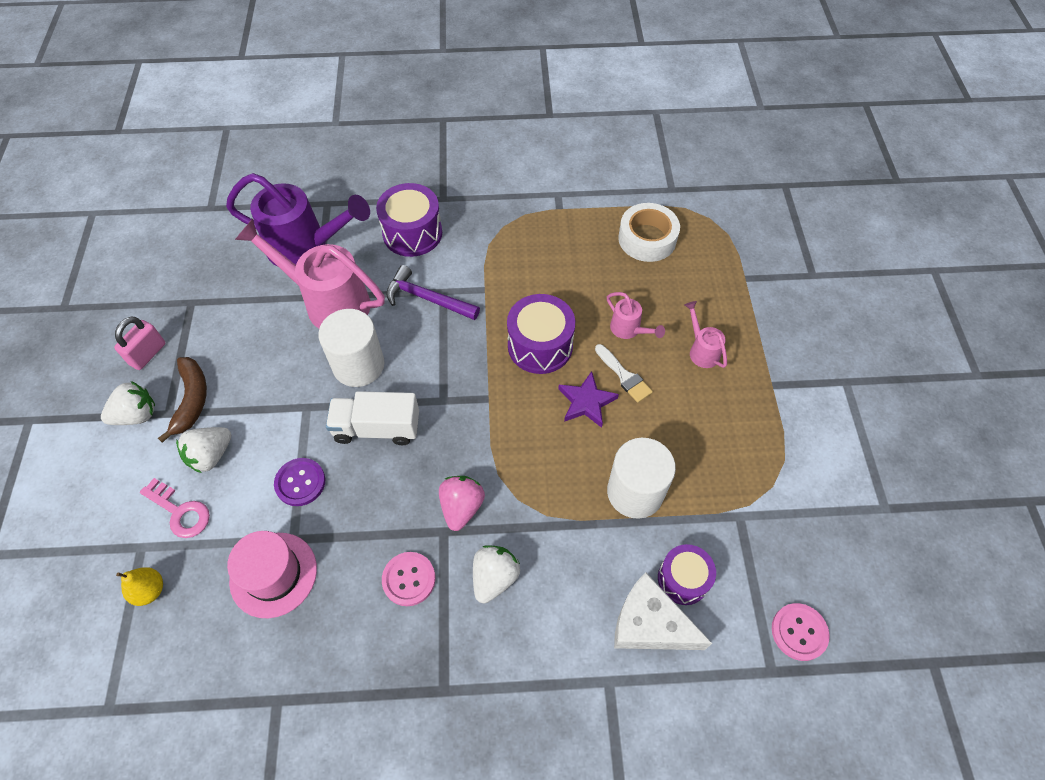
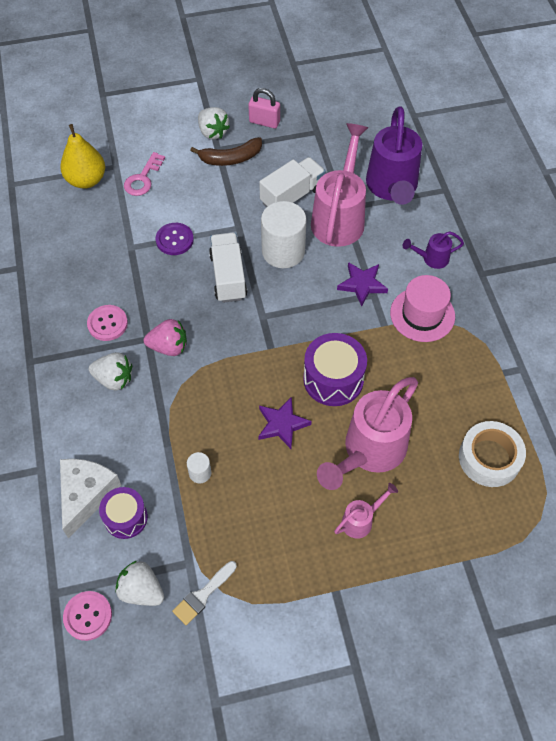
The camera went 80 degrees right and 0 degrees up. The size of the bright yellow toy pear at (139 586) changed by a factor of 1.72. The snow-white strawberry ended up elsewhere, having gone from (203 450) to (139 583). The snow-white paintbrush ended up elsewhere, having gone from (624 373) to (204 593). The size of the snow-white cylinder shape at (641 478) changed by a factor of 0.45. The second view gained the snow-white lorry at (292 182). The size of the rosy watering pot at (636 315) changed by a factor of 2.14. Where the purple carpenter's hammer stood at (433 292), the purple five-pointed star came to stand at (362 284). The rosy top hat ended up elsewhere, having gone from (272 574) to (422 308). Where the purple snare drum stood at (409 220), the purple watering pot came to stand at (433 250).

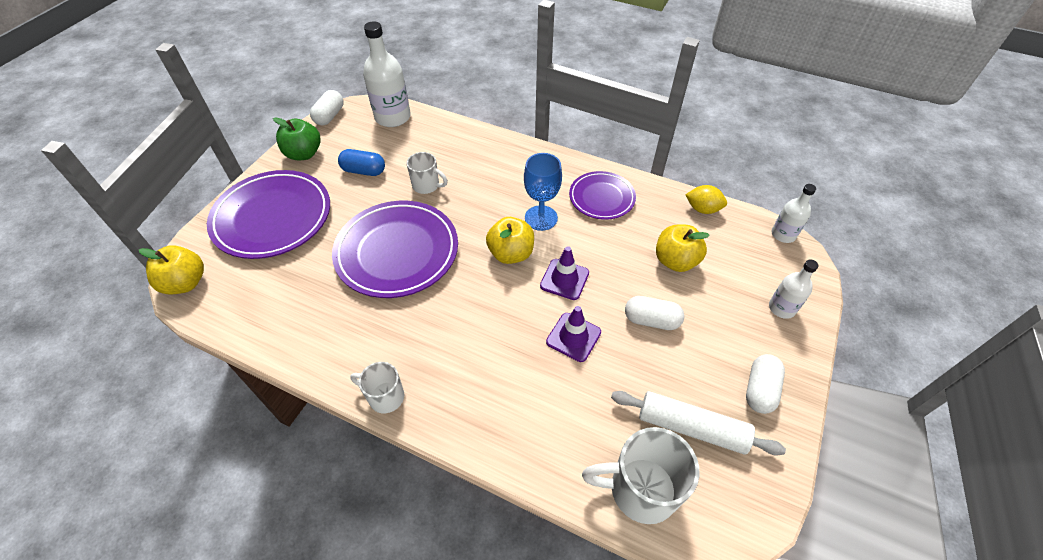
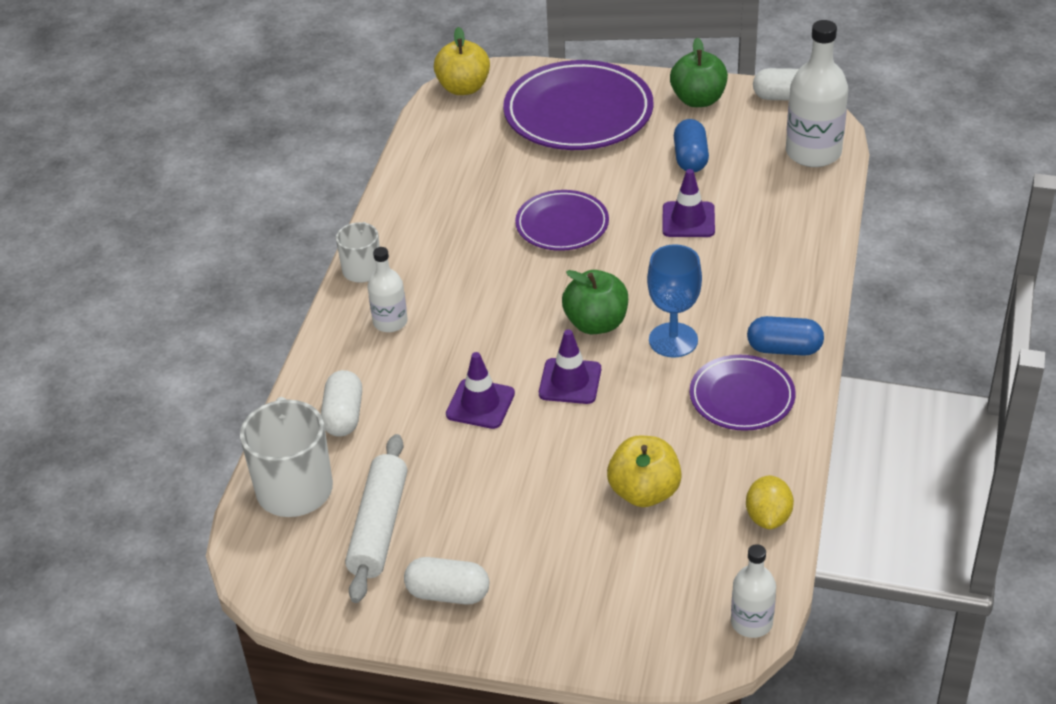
The camera went 80 degrees right and 10 degrees down. The snow-white pill ended up elsewhere, having gone from (655 313) to (341 403). The snow-white bottle ended up elsewhere, having gone from (793 289) to (388 289). The size of the purple flat dish at (395 249) changed by a factor of 0.58. What was the bright yellow apple at (510 240) turned into the leaf-green apple at (595 302). Where the snow-white tea mug stood at (427 173), the purple safety cone came to stand at (688 203). The second view gained the royal blue pill at (785 336).

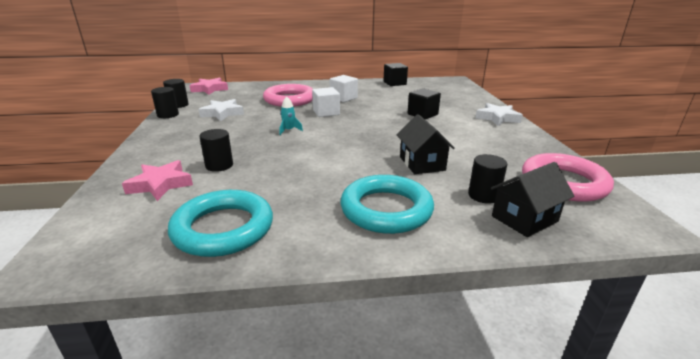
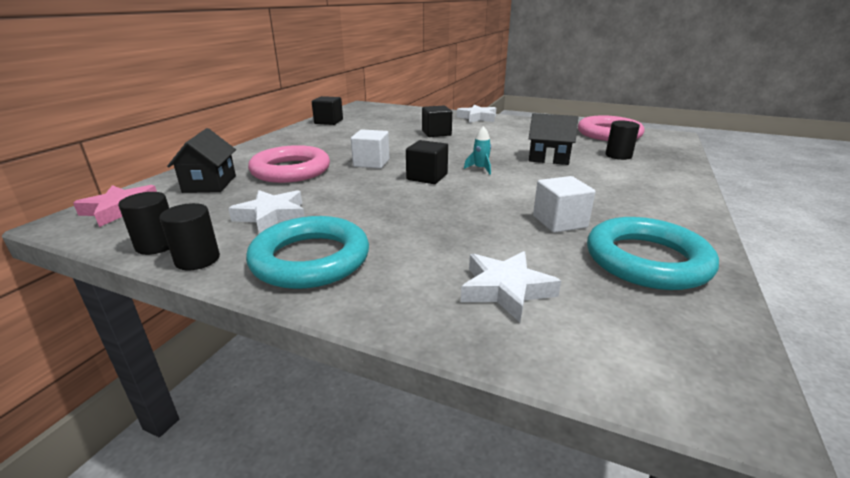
The camera went 60 degrees left and 0 degrees up. The black toy house ended up elsewhere, having gone from (533 199) to (201 160). The turquoise ring ended up elsewhere, having gone from (387 204) to (307 252). The second view gained the black cube at (427 162). What was the rosy five-pointed star at (157 180) turned into the snow-white five-pointed star at (511 286). The turquoise toy rocket ended up elsewhere, having gone from (291 116) to (477 150). The snow-white cube ended up elsewhere, having gone from (344 88) to (564 204). The second view lost the black cylinder shape at (216 150).

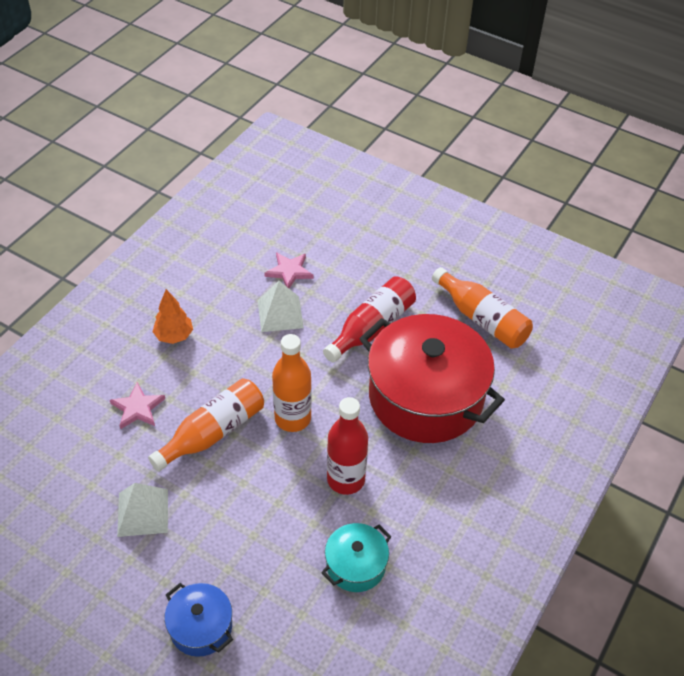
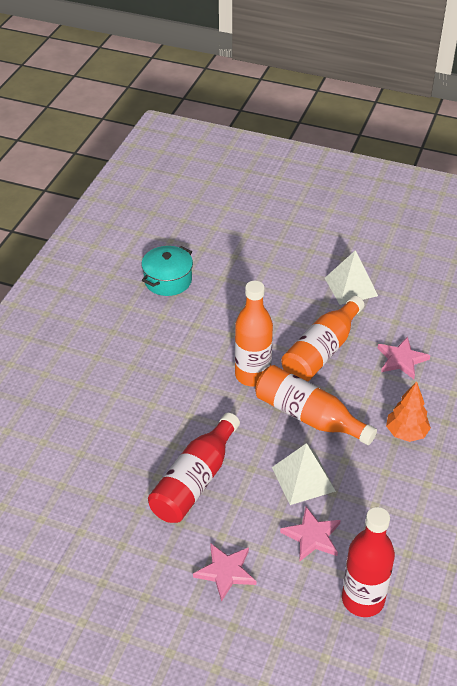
The camera went 170 degrees right and 5 degrees down. The second view gained the rosy five-pointed star at (224 572). The orange-coloured bottle ended up elsewhere, having gone from (482 308) to (316 405). The red bottle ended up elsewhere, having gone from (347 446) to (368 562). The second view lost the royal blue cooking pot at (198 620). The second view lost the red cooking pot at (432 378).

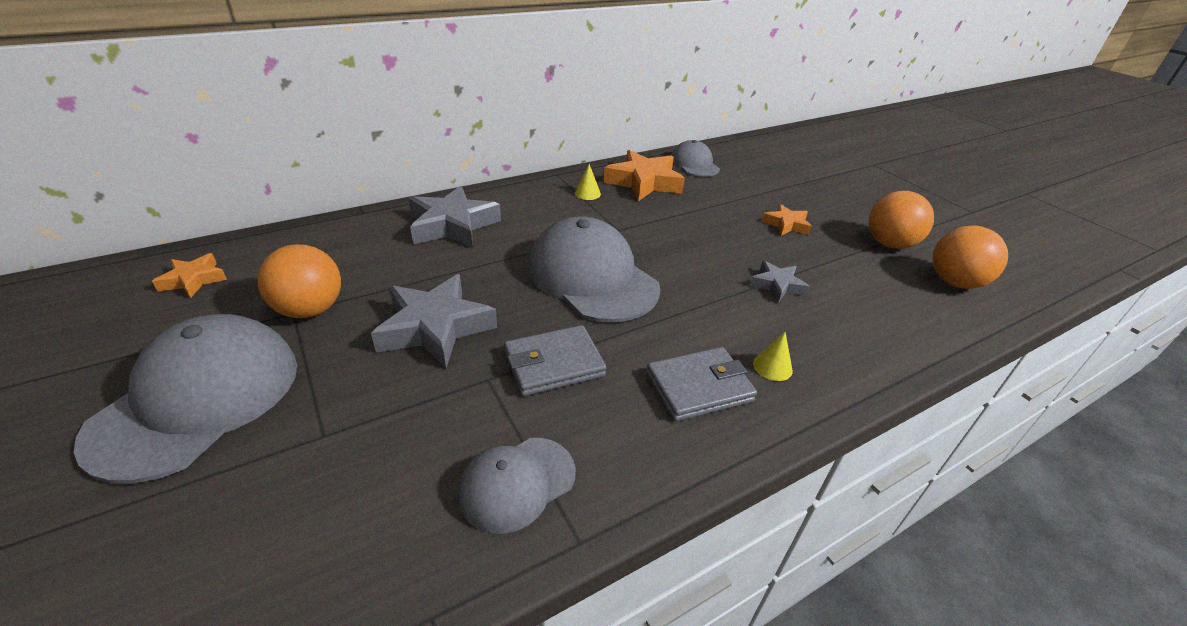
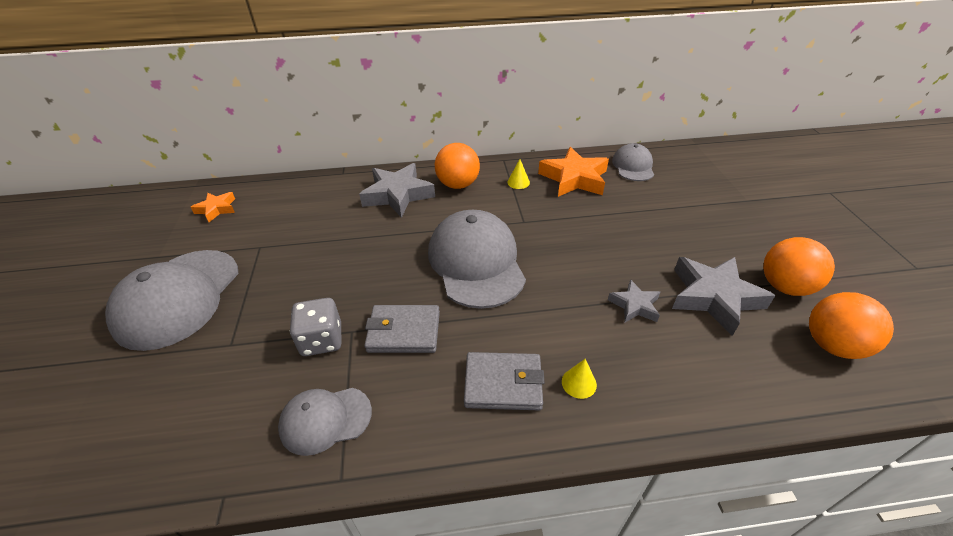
The camera went 25 degrees right and 5 degrees up. The ash-grey peaked cap at (185 399) ended up facing another way, 150 degrees clockwise from before. The second view gained the ash-grey die at (316 327). The orange-coloured play ball ended up elsewhere, having gone from (299 281) to (457 166). The ash-grey five-pointed star ended up elsewhere, having gone from (434 321) to (723 296). The second view lost the orange-coloured five-pointed star at (786 220).

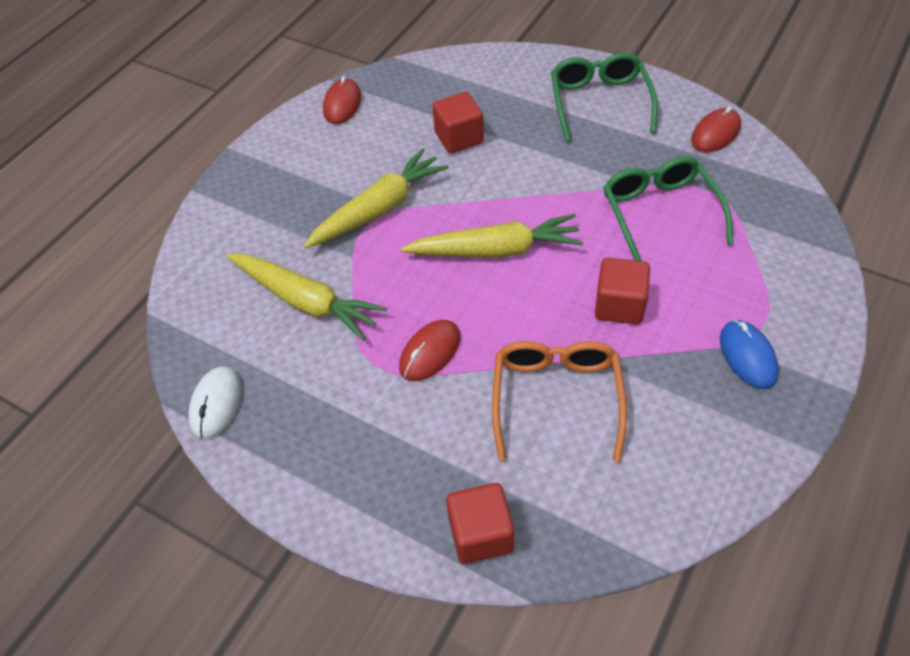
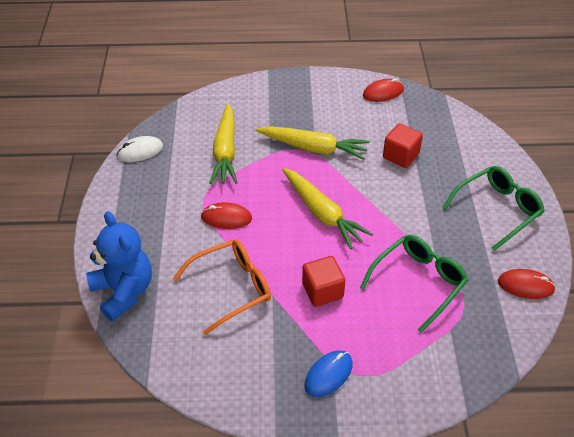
The camera went 55 degrees right and 5 degrees down. Where the red cube stood at (480 523), the royal blue teddy bear came to stand at (119 266).

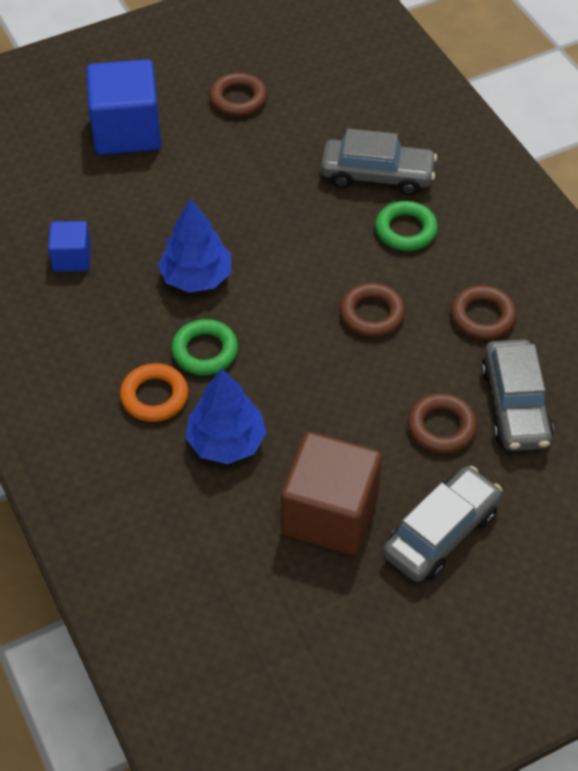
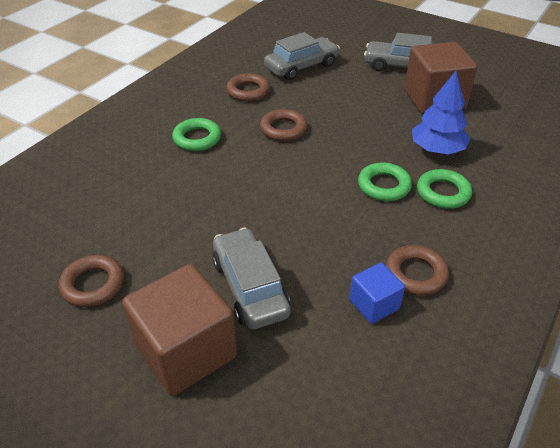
The camera went 120 degrees left and 10 degrees down. What was the royal blue cube at (123 107) turned into the brown cube at (179 330). The ash-grey car ended up elsewhere, having gone from (379 162) to (251 278). The brown ring ended up elsewhere, having gone from (442 423) to (417 270). What was the orange-coloured ring at (154 392) turned into the leaf-green ring at (444 189). The second view lost the royal blue fir tree at (194 246).

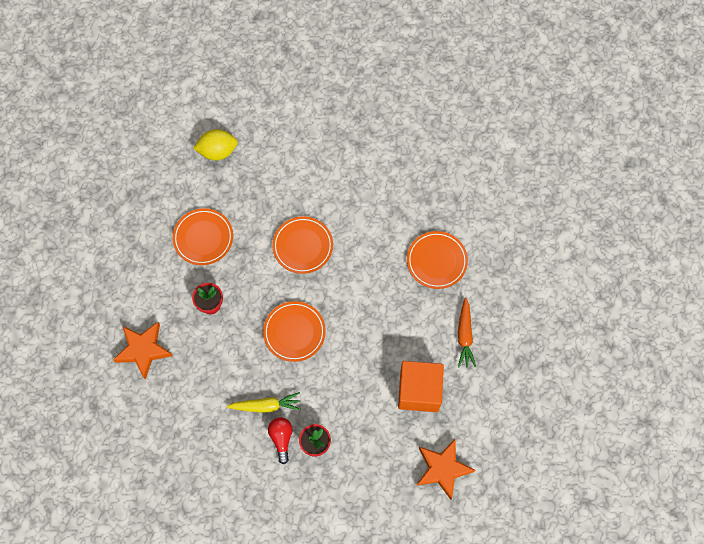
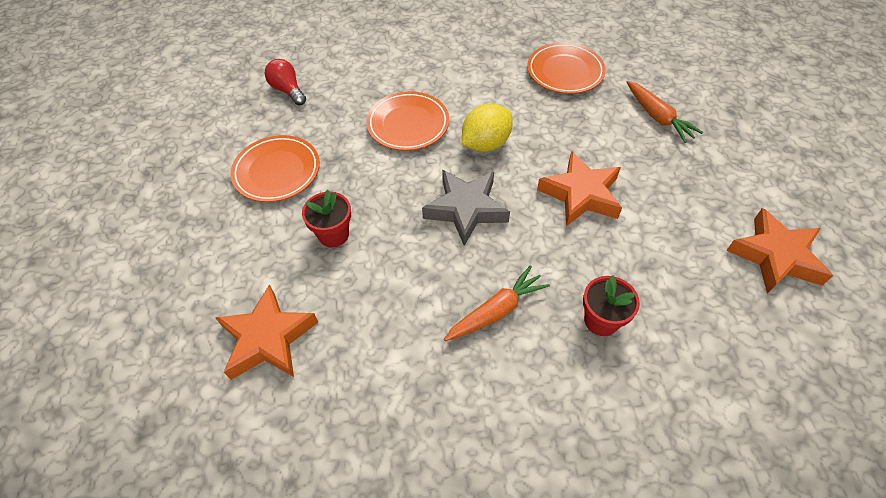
The camera went 30 degrees left and 15 degrees down. The red light bulb ended up elsewhere, having gone from (280 440) to (285 82). Where the orange-coloured flat dish stood at (294 331), the ash-grey five-pointed star came to stand at (466 208). What was the bright yellow root vegetable at (264 402) turned into the orange-coloured root vegetable at (497 303). The bright yellow toy lemon ended up elsewhere, having gone from (215 145) to (487 127). The second view gained the orange-coloured five-pointed star at (579 188). The second view lost the orange-coloured cube at (421 386).

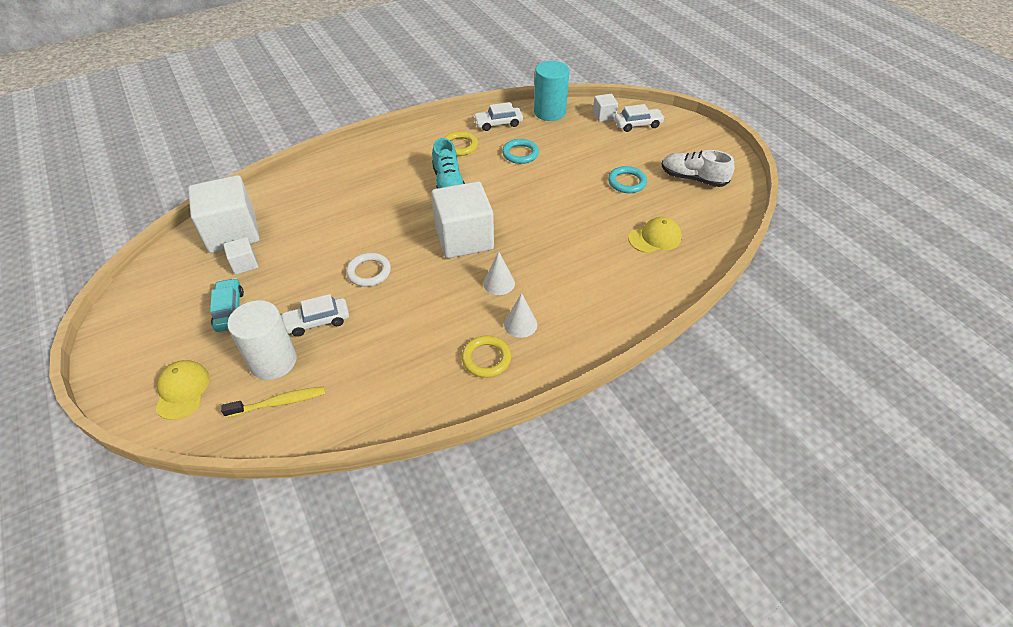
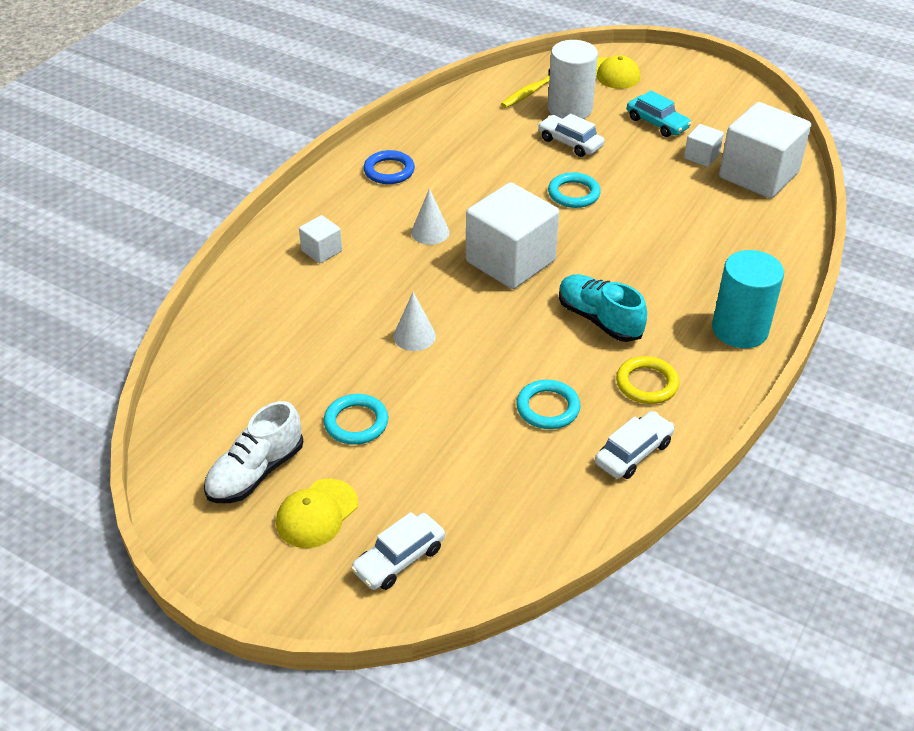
The camera went 150 degrees right and 5 degrees down. The snow-white sneaker at (698 168) ended up facing another way, 135 degrees clockwise from before. The bright yellow peaked cap ended up elsewhere, having gone from (655 235) to (317 513). The snow-white cube ended up elsewhere, having gone from (605 108) to (320 239). What was the bright yellow ring at (486 357) turned into the royal blue ring at (389 167). The snow-white cone shape ended up elsewhere, having gone from (520 315) to (415 321). The snow-white car at (315 315) ended up facing another way, 90 degrees counterclockwise from before. What was the snow-white ring at (368 270) turned into the turquoise ring at (574 190). The turquoise cylinder shape ended up elsewhere, having gone from (551 91) to (748 299).

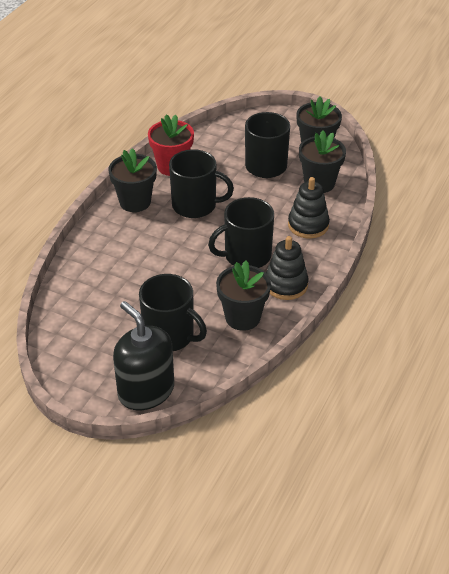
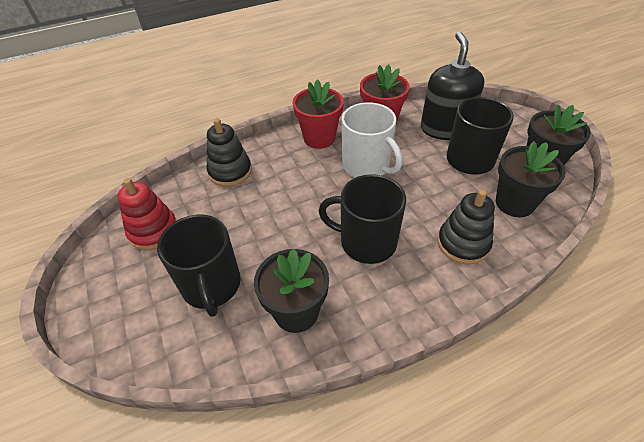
The camera went 40 degrees right and 5 degrees up. The second view gained the red stacking rings at (147 214). The black stacking rings ended up elsewhere, having gone from (287 268) to (229 152). What was the black potted plant at (132 180) turned into the red potted plant at (318 114). What was the black tea mug at (201 183) turned into the snow-white tea mug at (372 140). The black pump bottle ended up elsewhere, having gone from (143 355) to (452 86).

